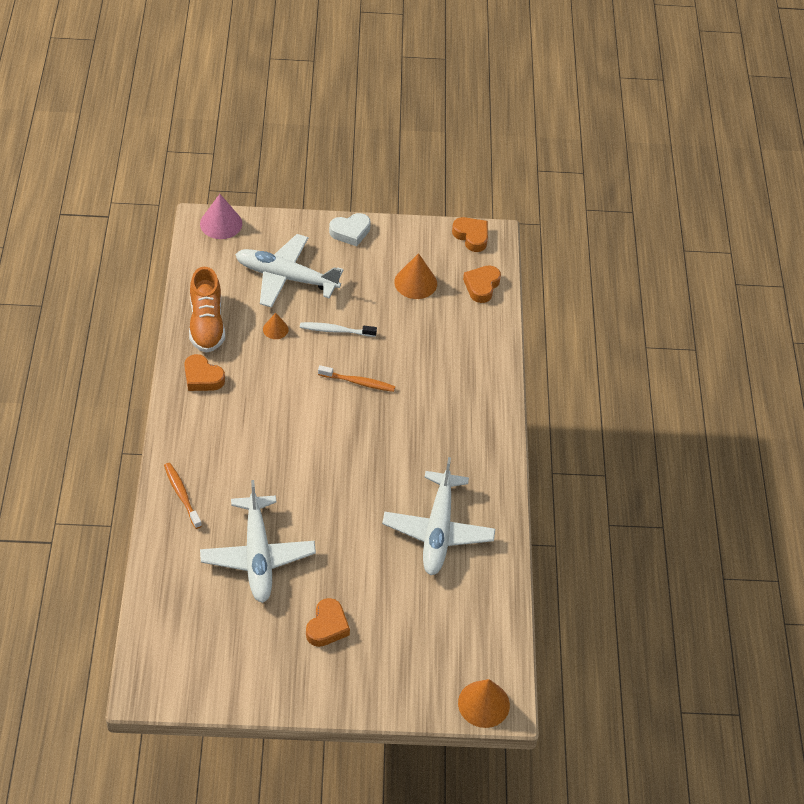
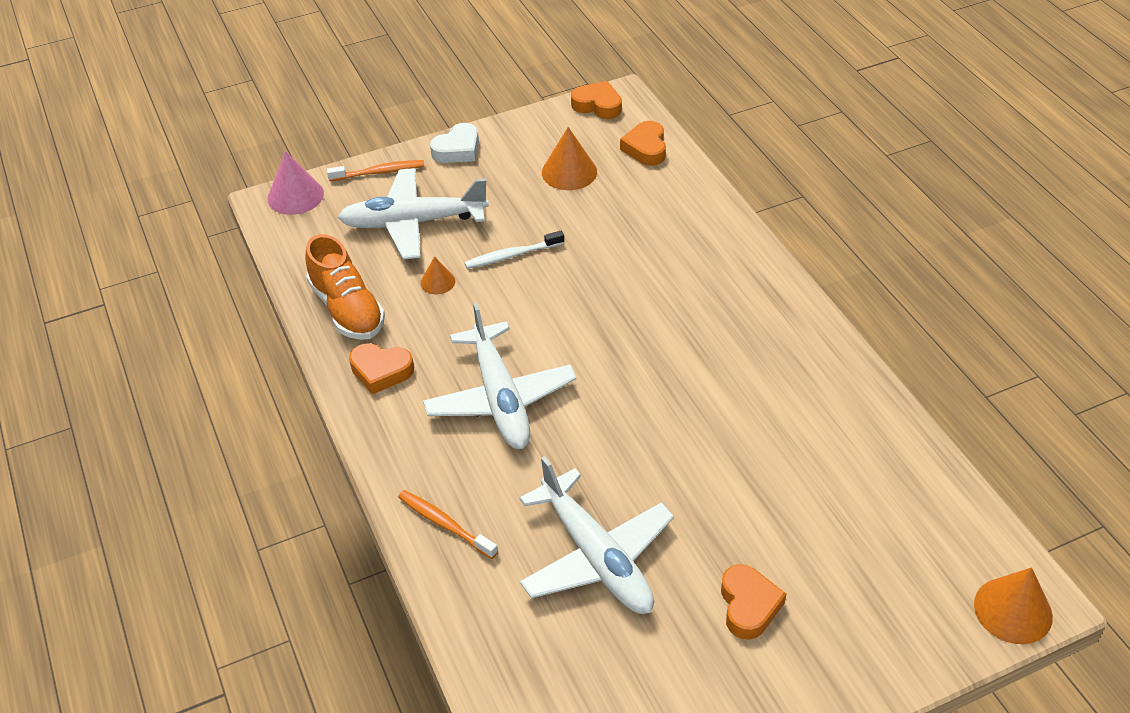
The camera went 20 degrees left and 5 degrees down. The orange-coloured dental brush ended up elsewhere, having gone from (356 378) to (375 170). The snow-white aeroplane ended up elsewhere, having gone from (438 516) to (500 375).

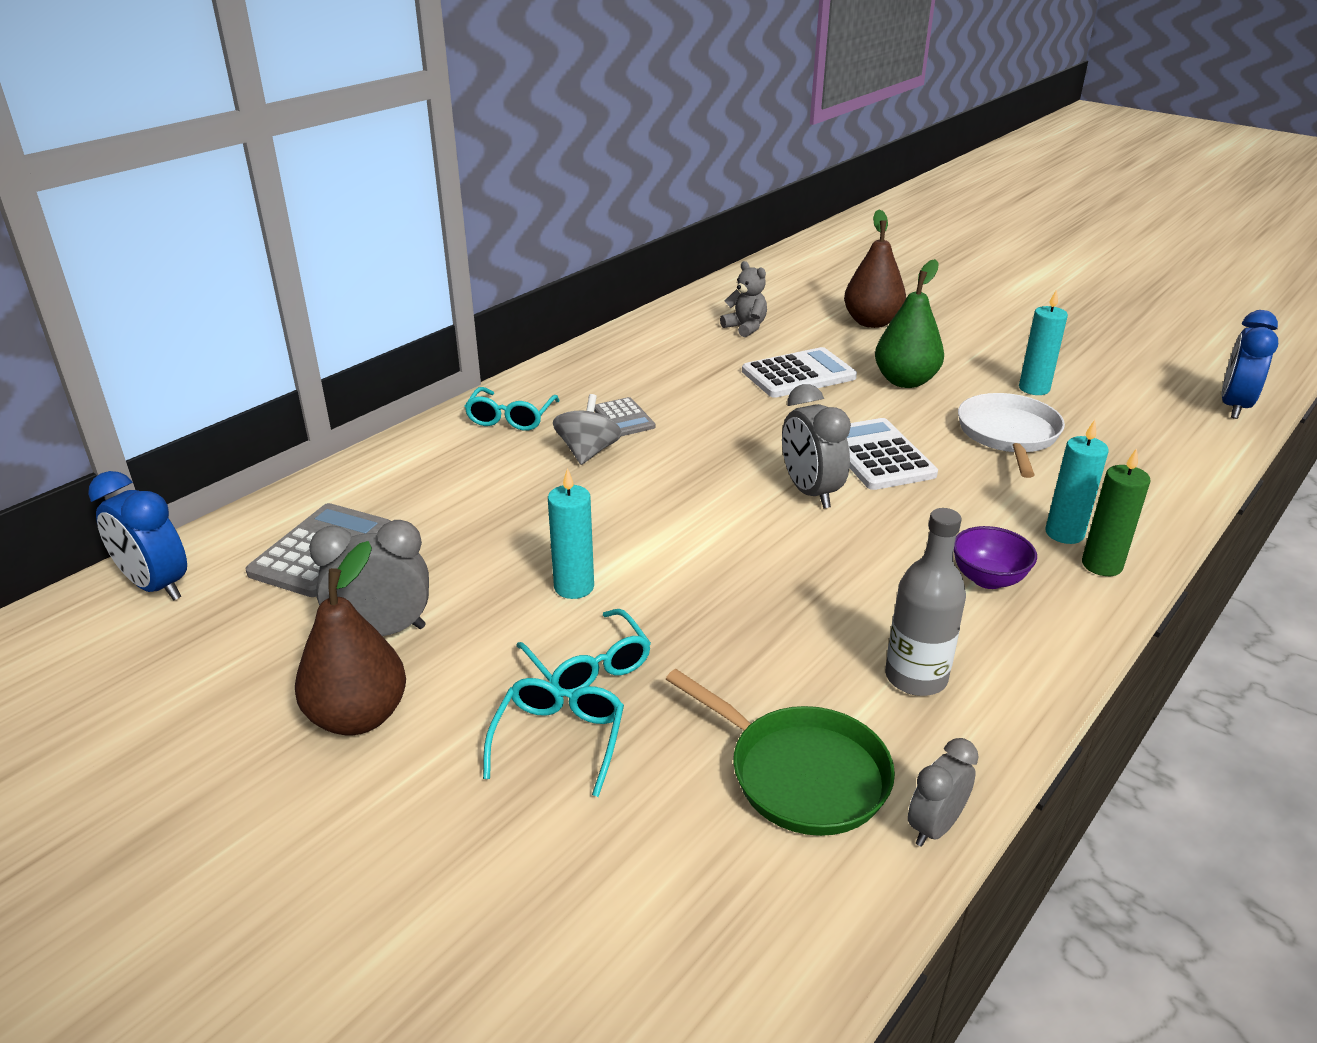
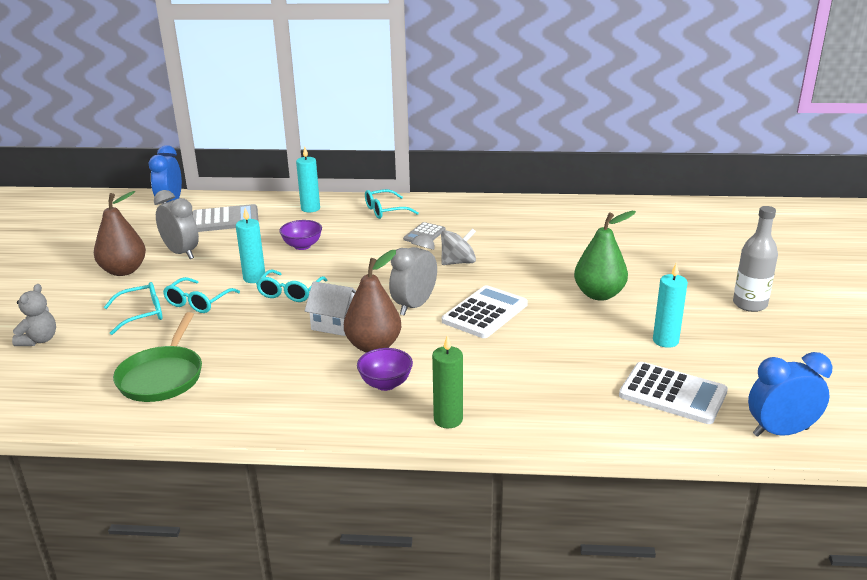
The camera went 55 degrees right and 5 degrees down. The ash-grey teddy bear ended up elsewhere, having gone from (743 299) to (34 315). The second view gained the turquoise spectacles at (292 286). The second view gained the purple bowl at (300 235). The turquoise candle ended up elsewhere, having gone from (1077 482) to (308 180). The second view gained the snow-white toy house at (330 308). The brown toy pear ended up elsewhere, having gone from (875 268) to (372 301). The ash-grey toy top ended up elsewhere, having gone from (587 429) to (458 246). The snow-white adding machine ended up elsewhere, having gone from (799 372) to (673 393). The ash-grey bottle ended up elsewhere, having gone from (925 602) to (755 259). The second view lost the ash-grey bedside clock at (943 792). The second view lost the snow-white pan at (1011 435).

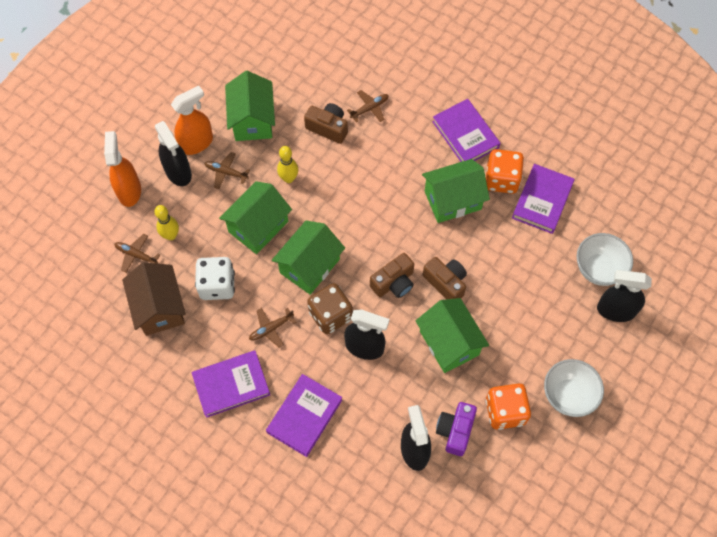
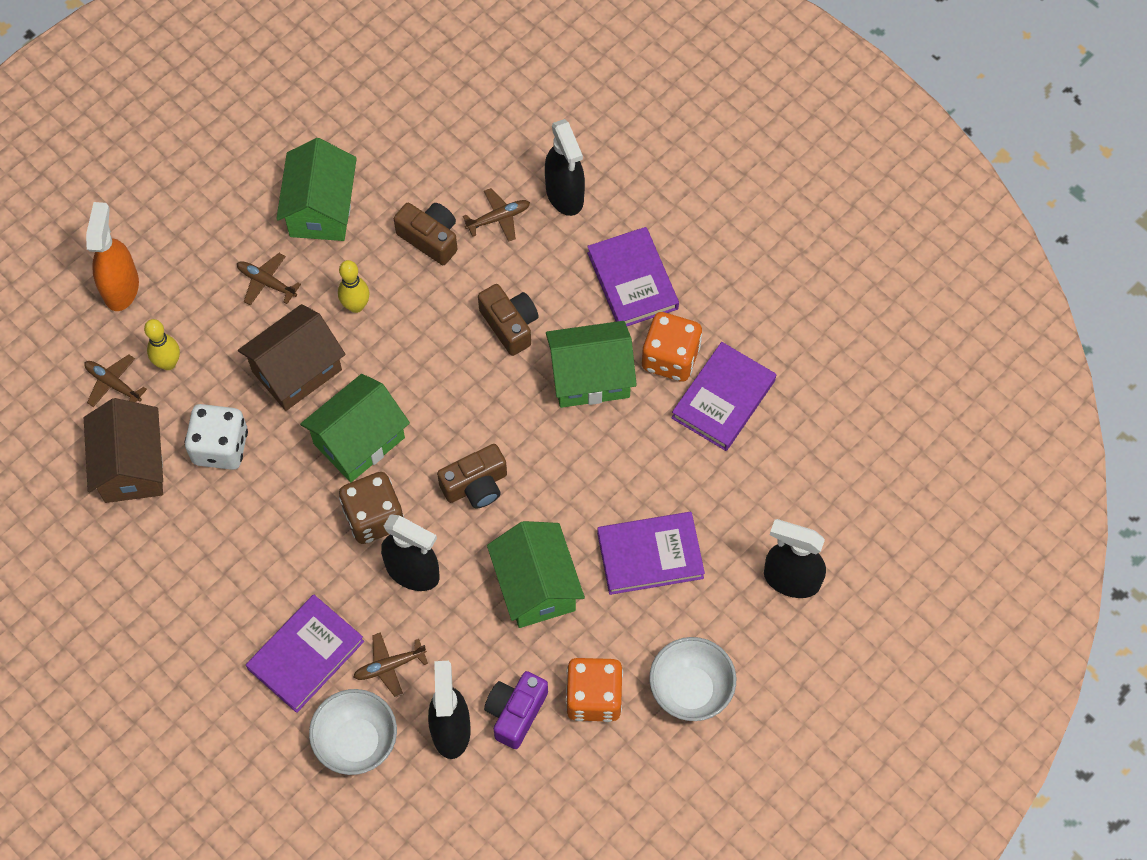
The camera went 10 degrees right and 0 degrees up. What was the leaf-green toy house at (255 217) turned into the brown toy house at (292 357). The snow-white bowl ended up elsewhere, having gone from (605 259) to (353 732). The brown aeroplane ended up elsewhere, having gone from (273 328) to (390 665). The brown compact camera ended up elsewhere, having gone from (445 278) to (508 320). The black spray bottle ended up elsewhere, having gone from (173 153) to (565 167). The purple hardback ended up elsewhere, having gone from (230 384) to (651 553). The second view lost the orange-coloured spray bottle at (192 120).

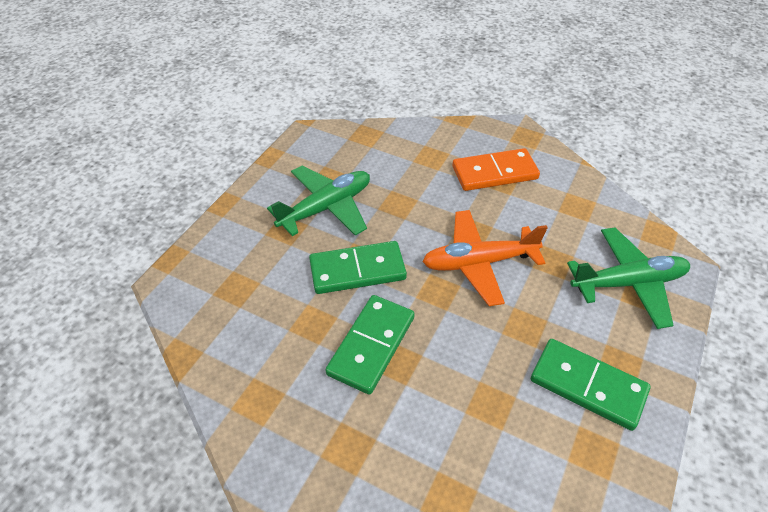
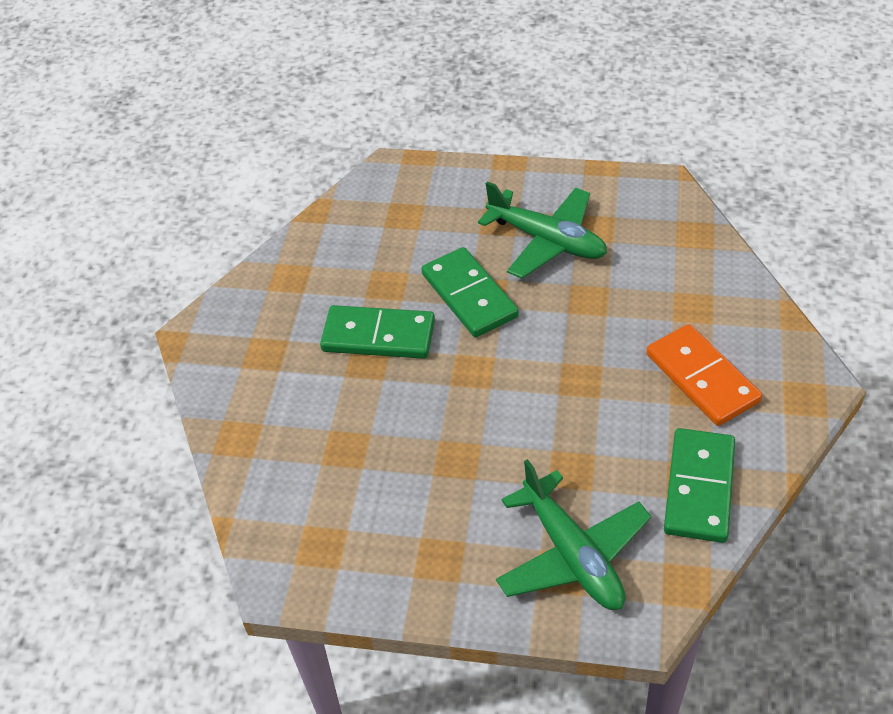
The camera went 75 degrees right and 0 degrees up. The leaf-green domino piece ended up elsewhere, having gone from (591 385) to (699 485). The second view lost the orange-coloured aeroplane at (485 258).

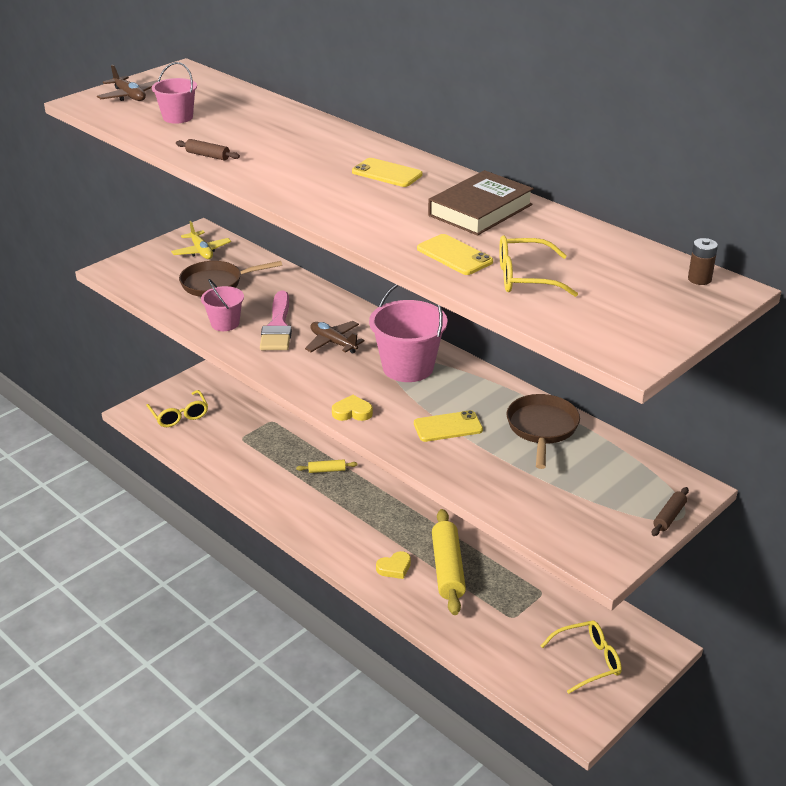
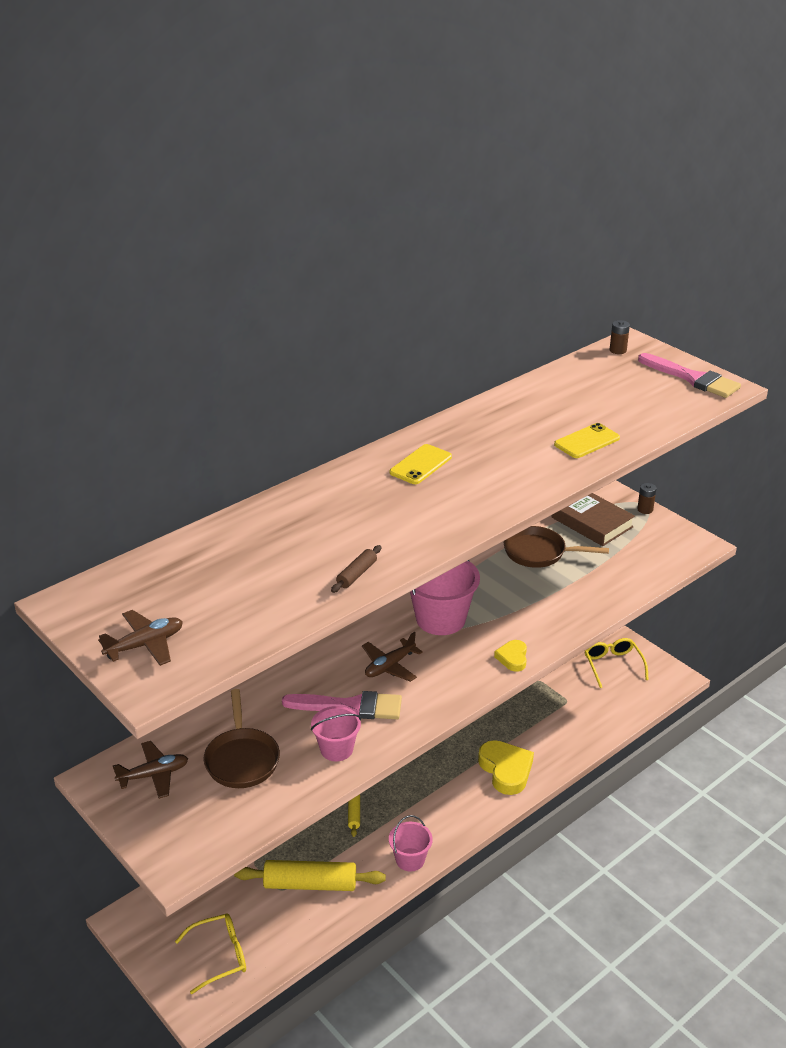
The camera went 85 degrees left and 0 degrees up. What was the bright yellow aeroplane at (201 240) turned into the brown aeroplane at (150 770). The bright yellow rolling pin ended up elsewhere, having gone from (449 562) to (310 875). The rosy bucket ended up elsewhere, having gone from (174 93) to (411 843). The size of the bright yellow heart at (393 565) changed by a factor of 1.84. The brown hardback ended up elsewhere, having gone from (481 203) to (593 519). Where the brown rolling pin stood at (670 511), the brown AA battery came to stand at (646 498). The second view gained the rosy paintbrush at (689 375). The second view lost the bright yellow mobile phone at (448 426). The second view lost the bright yellow spectacles at (538 266).

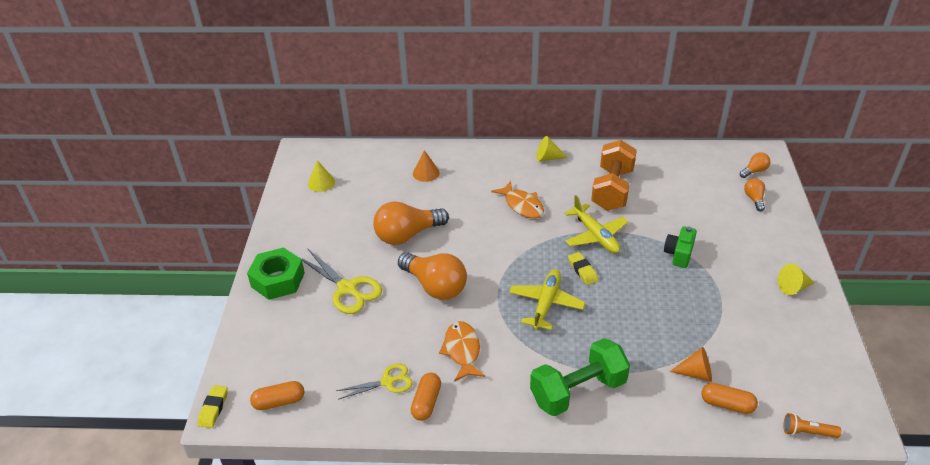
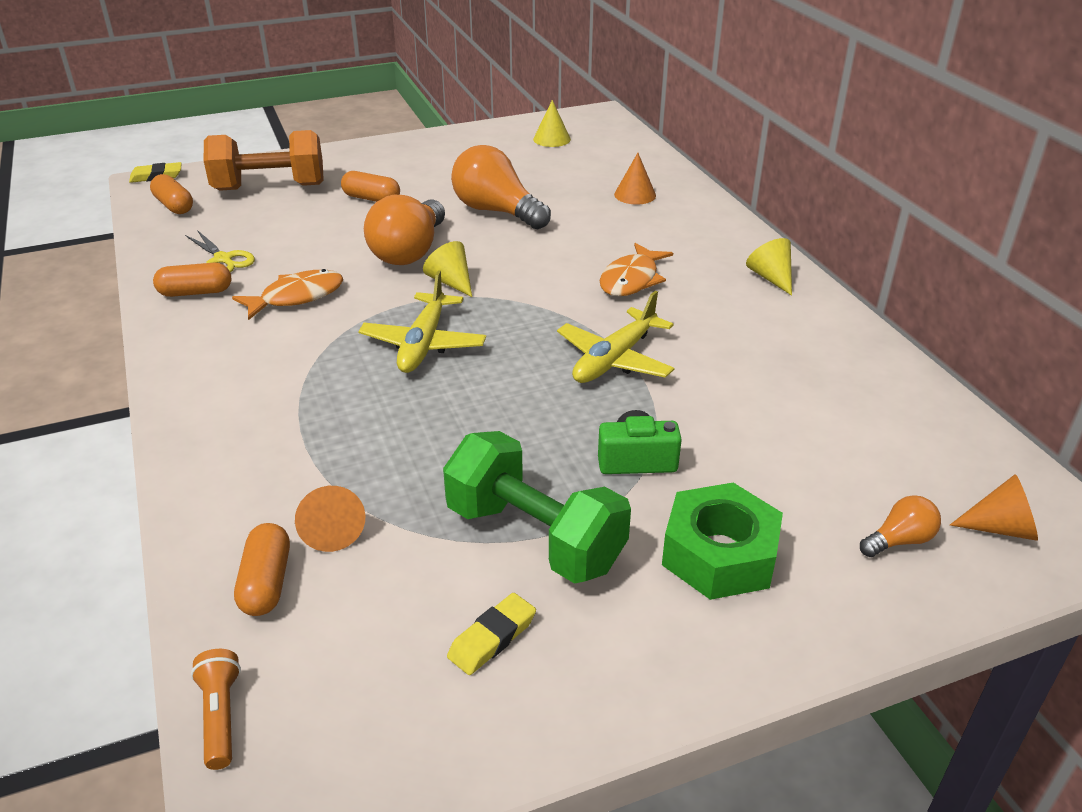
The camera went 65 degrees right and 5 degrees down. The orange-coloured dumbbell ended up elsewhere, having gone from (614 175) to (264 160). Where the bright yellow shears stood at (339 281), the orange-coloured pill came to stand at (370 186). The bright yellow aeroplane at (547 299) ended up facing another way, 105 degrees clockwise from before. The bright yellow cone shape ended up elsewhere, having gone from (796 279) to (447 269). The leaf-green dumbbell ended up elsewhere, having gone from (580 377) to (537 507). The bright yellow gum eraser ended up elsewhere, having gone from (583 268) to (491 634). The leaf-green hex nut ended up elsewhere, having gone from (276 273) to (722 541). Where the orange-coloured light bulb stood at (755 165), the orange-coloured cone shape came to stand at (994 507).

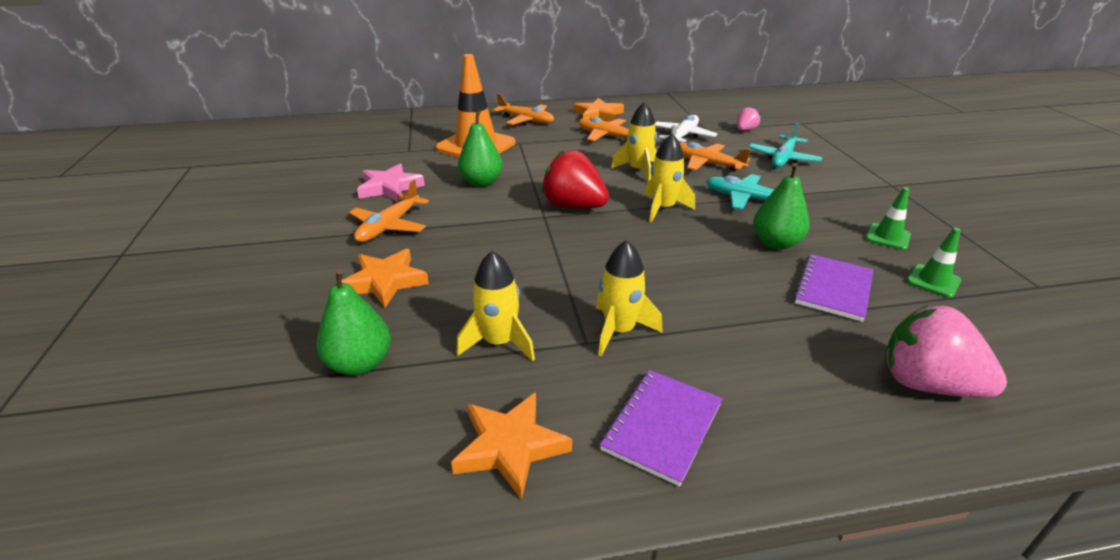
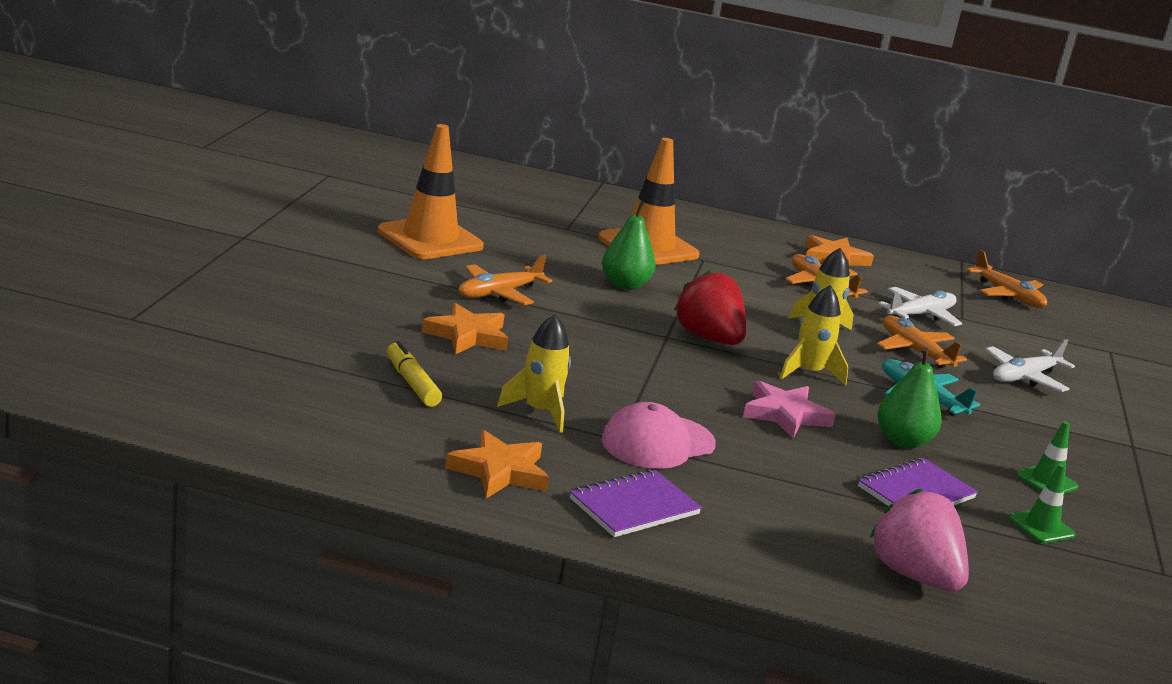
The camera went 20 degrees right and 10 degrees down. The second view gained the orange-coloured safety cone at (431 191). Where the leaf-green toy pear stood at (353 322), the bright yellow marker pen came to stand at (414 374). Where the bright yellow toy rocket stood at (629 298), the rosy peaked cap came to stand at (659 435). The rosy five-pointed star ended up elsewhere, having gone from (391 183) to (789 409). The orange-coloured aeroplane ended up elsewhere, having gone from (523 109) to (1006 279). What was the turquoise aeroplane at (785 145) turned into the snow-white aeroplane at (1030 365). The second view lost the rosy strawberry at (748 119).

